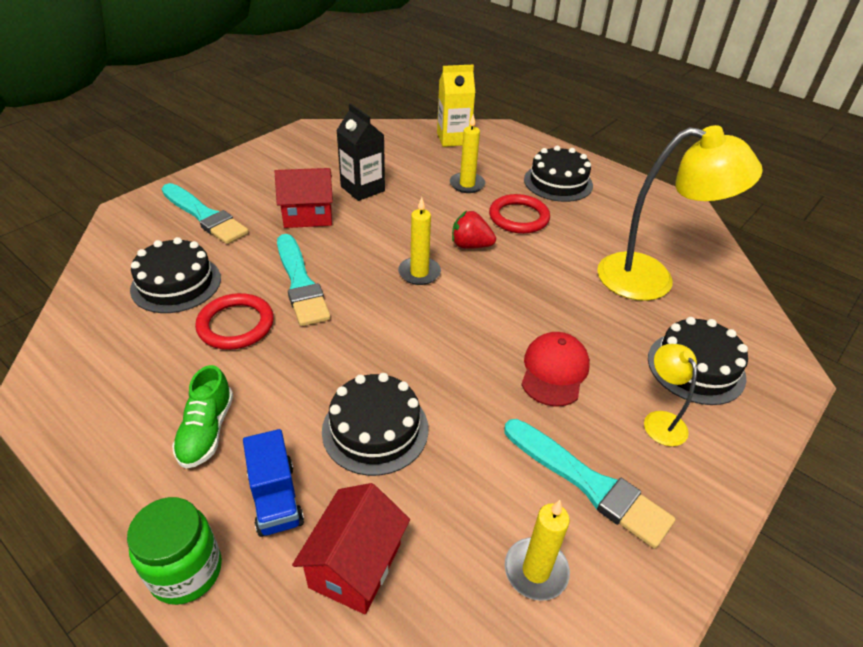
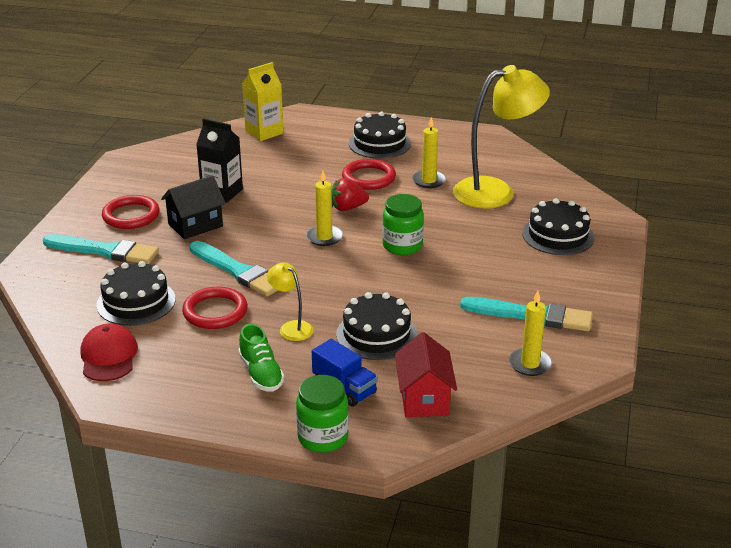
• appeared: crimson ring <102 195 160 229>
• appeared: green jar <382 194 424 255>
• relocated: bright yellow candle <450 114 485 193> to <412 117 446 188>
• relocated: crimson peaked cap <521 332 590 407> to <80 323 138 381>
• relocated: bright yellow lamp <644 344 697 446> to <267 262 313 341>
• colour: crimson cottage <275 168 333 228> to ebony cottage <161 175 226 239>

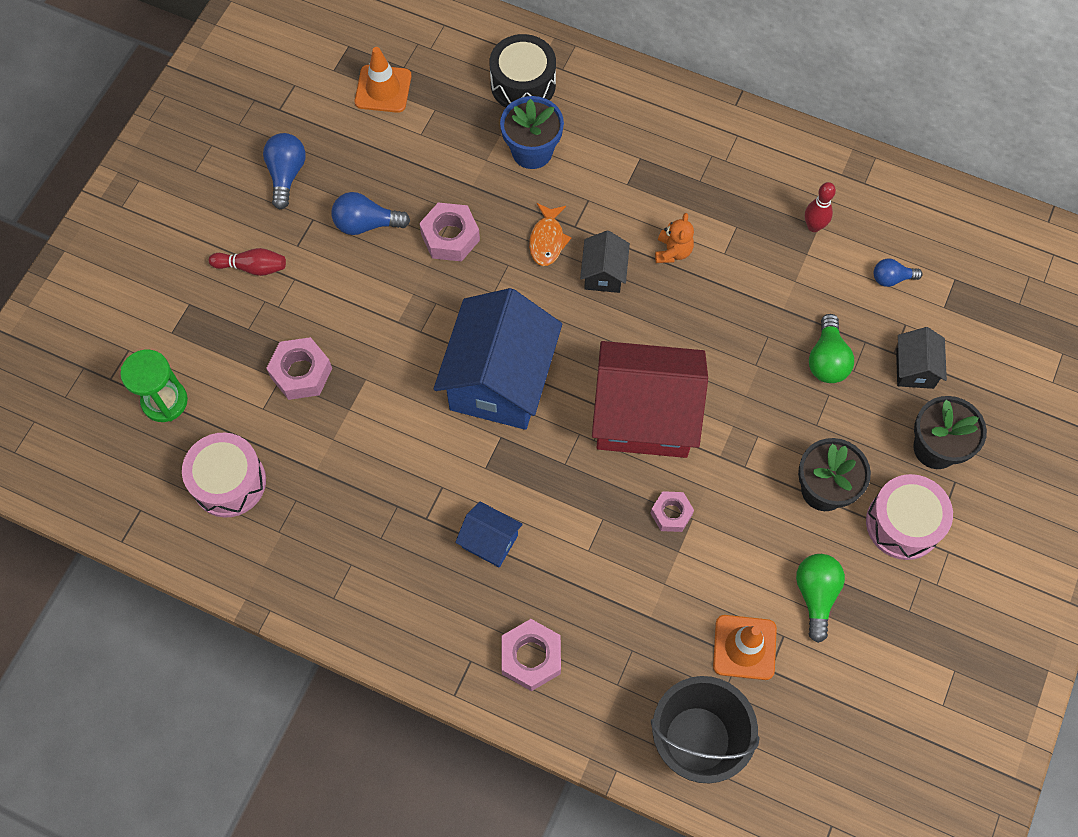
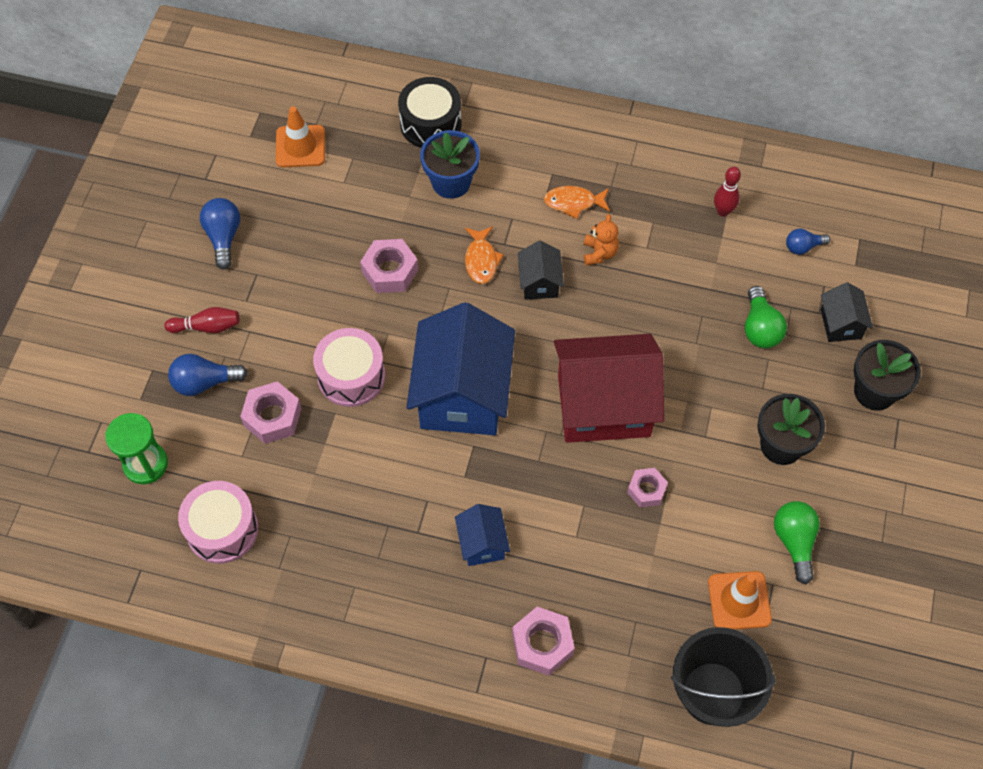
• appeared: bright orange fish <544 186 610 219>
• relocated: cobalt bulb <332 192 410 235> to <168 354 248 396>
• relocated: rose-pink snare drum <866 474 953 560> to <313 328 385 407>
• spun: cobalt cottage <455 501 523 568> = <455 504 510 566> 60 degrees clockwise

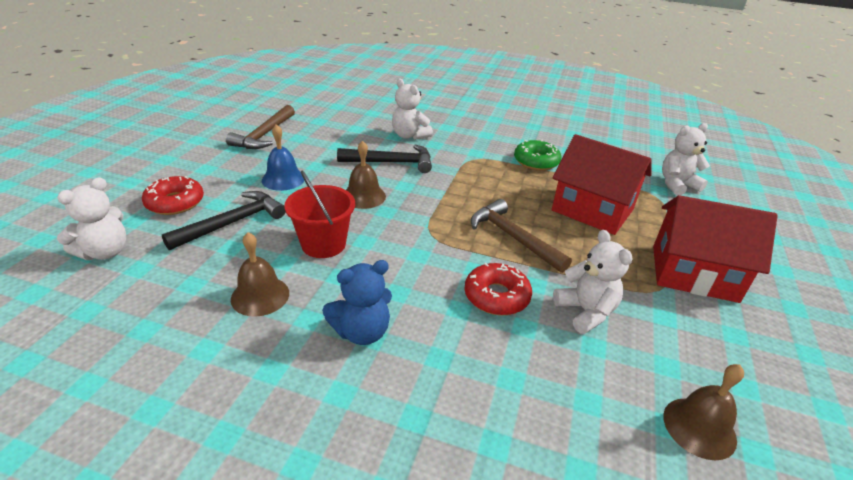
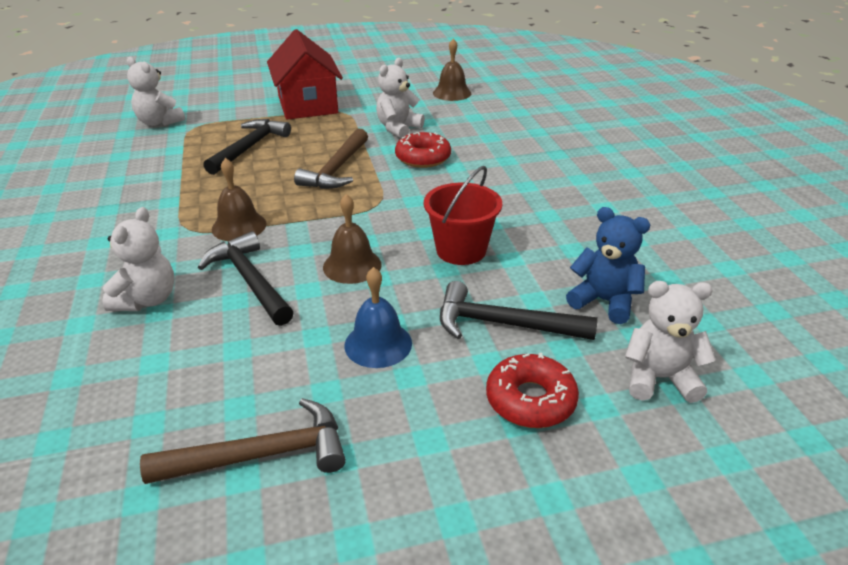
• missing: green doughnut <514 140 561 171>
• relocated: dark brown school bell <231 232 289 317> to <212 158 267 241>
• relocated: cobalt teddy bear <322 260 392 345> to <566 207 650 324>
• exchanged: crimson cottage <552 134 652 235> to ebony carpenter's hammer <203 119 291 175>

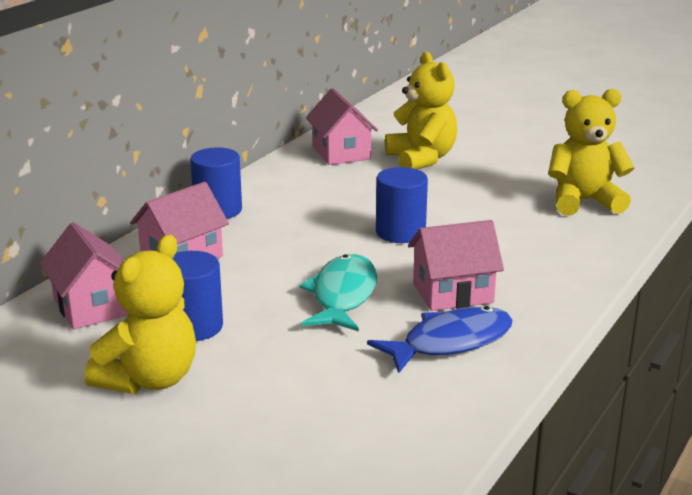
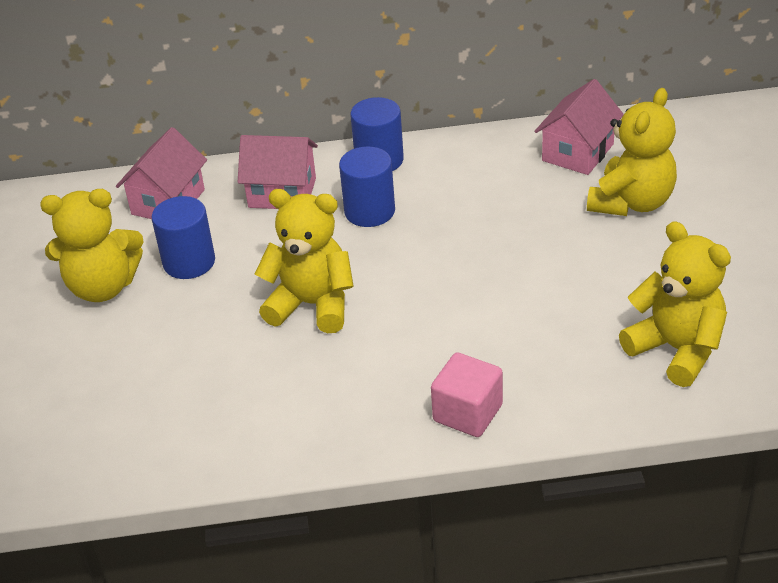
• missing: cobalt fish <367 306 513 373>
• missing: rose-pink cottage <408 220 504 311>
• appeared: rose-pink cube <431 352 503 437>
• relocated: cobalt cylinder shape <376 167 428 243> to <339 147 395 227>
• exchanged: teal fish <299 254 377 331> to bright yellow teddy bear <255 189 354 333>

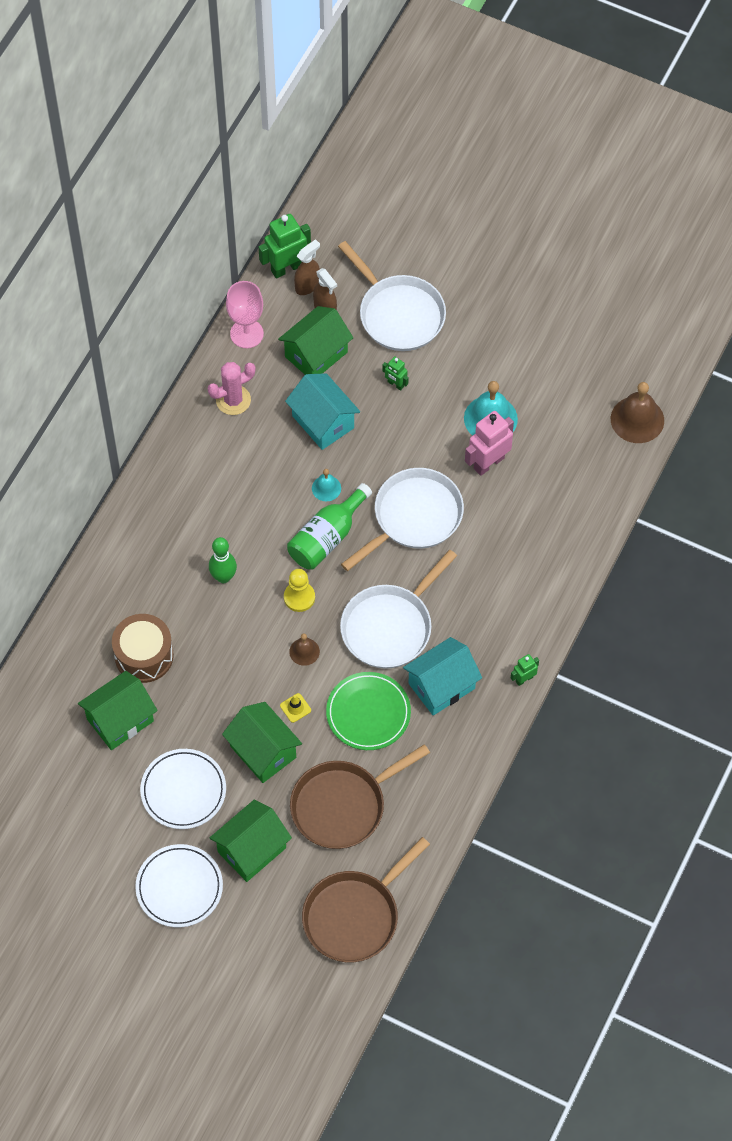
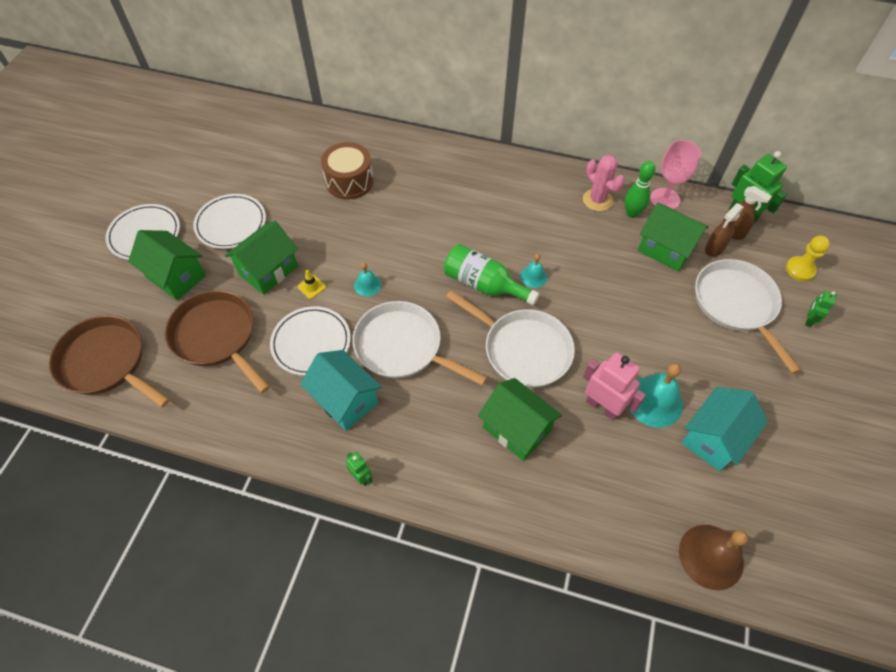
• relocated: green cottage <78 671 158 750> to <478 378 562 461>
• relocated: green tenpin <209 537 237 583> to <625 161 655 218>
• relocated: bright yellow game pawn <284 569 315 612> to <786 236 830 281>
• relocated: teal cottage <285 373 360 450> to <681 387 768 471>
• relocated: green toy robot <382 356 409 391> to <805 291 837 327>
• colour: dark brown school bell <289 633 320 666> to teal school bell <354 263 381 297>
• colour: green flat dish <326 672 411 750> to pure white flat dish <270 306 351 376>
• spun: pure white pan <338 241 446 351> = <695 259 801 374> 120 degrees clockwise

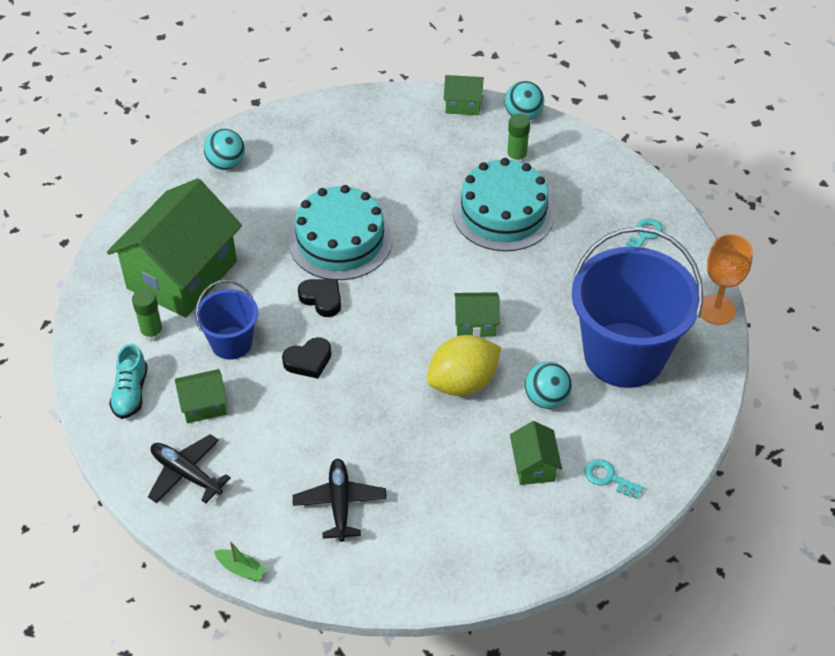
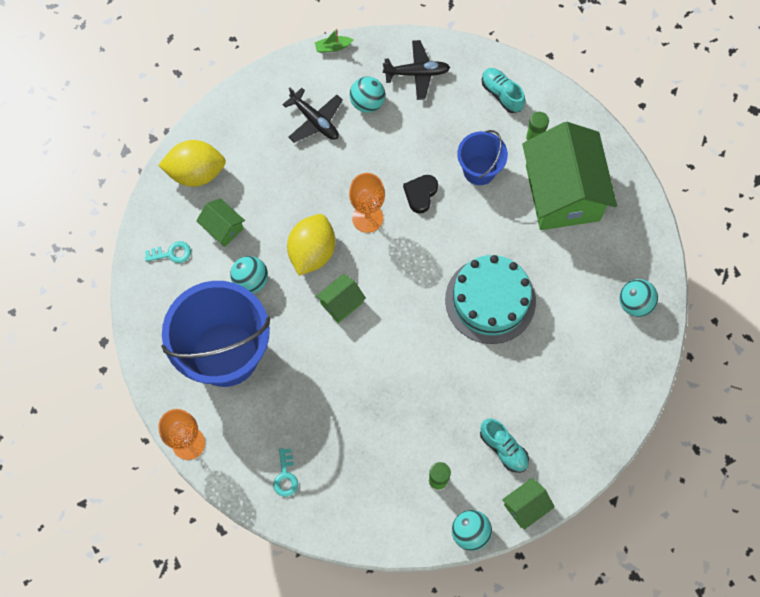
• missing: green cottage <175 369 227 423>
• missing: ebony love heart <298 279 341 317>
• missing: teal layer cake <453 158 555 251>
• appeared: bright yellow toy lemon <158 140 226 187>
• appeared: bright orange chalice <349 173 385 233>
• appeared: teal ball <350 76 385 113>
• appeared: teal sneaker <480 419 529 473>

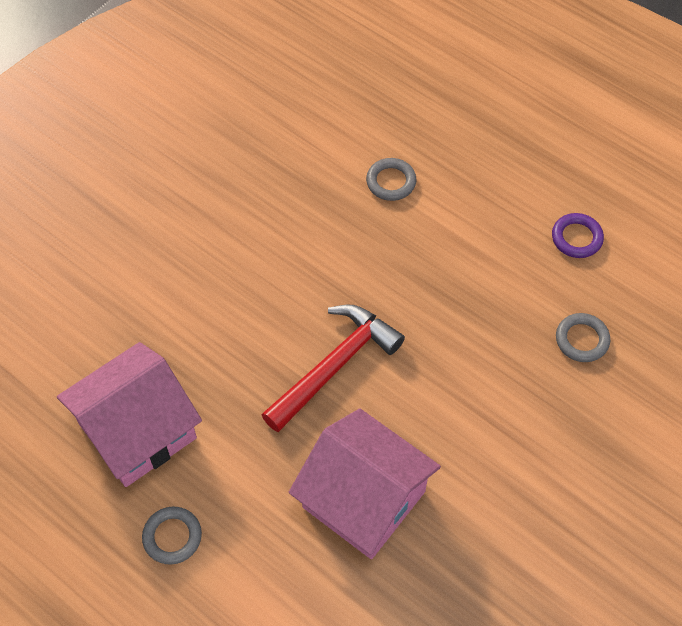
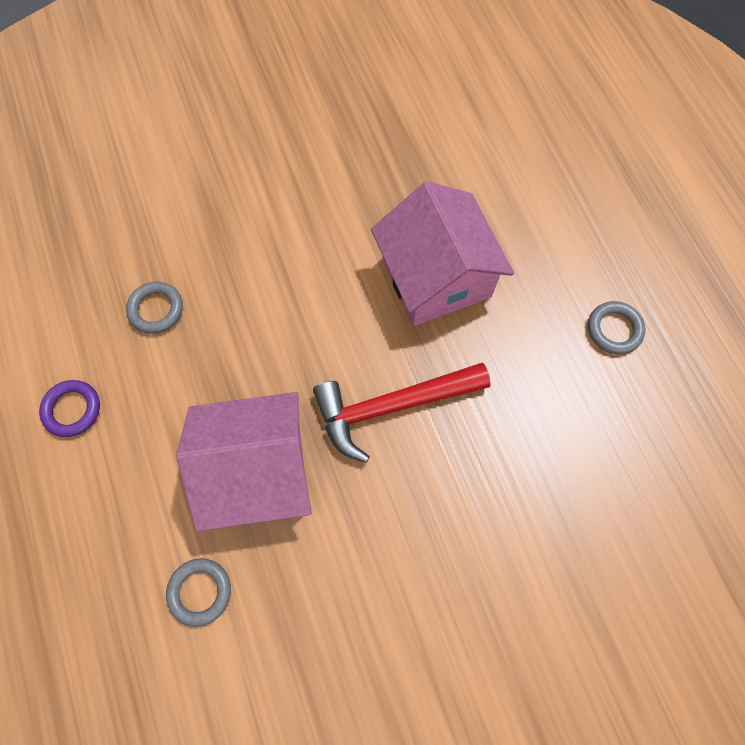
• relocated: rose-pink cottage <57 342 202 487> to <176 392 311 532>

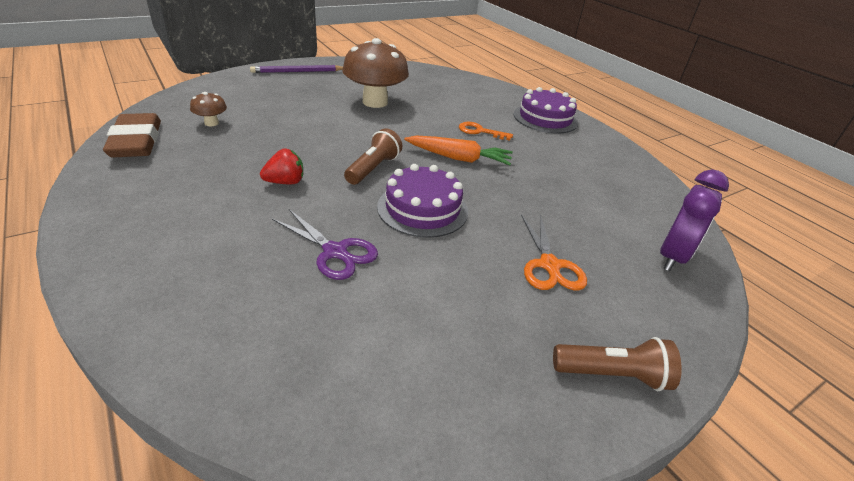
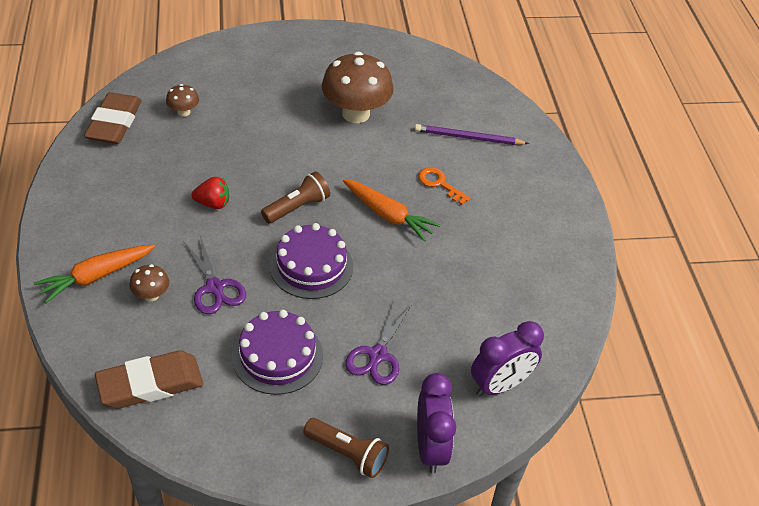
• appeared: bright orange carrot <34 245 155 304>
• appeared: dark brown eraser <95 350 203 409>
• appeared: dark brown toadstool <129 264 169 301>
• appeared: royal purple bedside clock <417 373 456 473>
• relocated: royal purple lead pencil <250 65 343 73> to <415 124 529 145>
• relocated: royal purple layer cake <513 87 578 133> to <232 310 323 395>
• colour: bright orange shears <521 214 587 291> to royal purple shears <345 299 412 385>

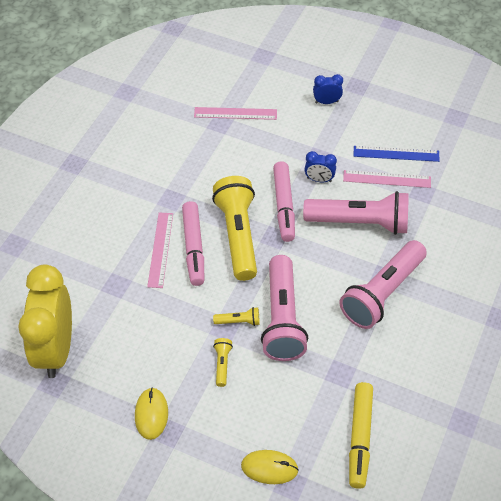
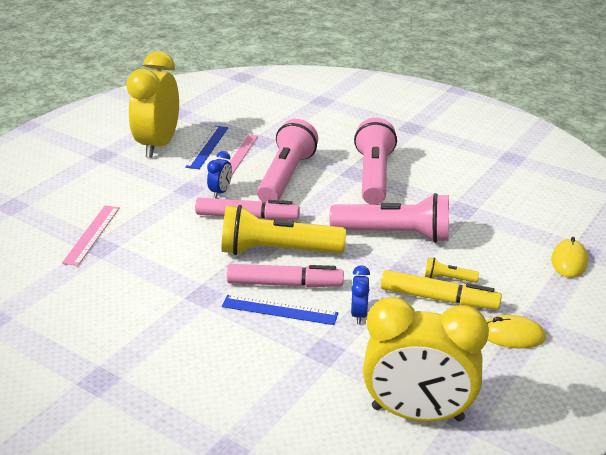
• missing: bright yellow flashlight <213 307 260 326>
• appeared: bright yellow bedside clock <127 51 179 158>
• relocated: cobalt bedside clock <313 74 343 104> to <351 265 370 324>
• relocated: bright yellow marker <349 382 373 489> to <381 270 502 310>
• colour: rose-pink ruler <147 212 173 288> to cobalt ruler <222 295 338 325>
• spun: rose-pink flashlight <339 240 427 329> = <354 118 397 205> 135 degrees counterclockwise

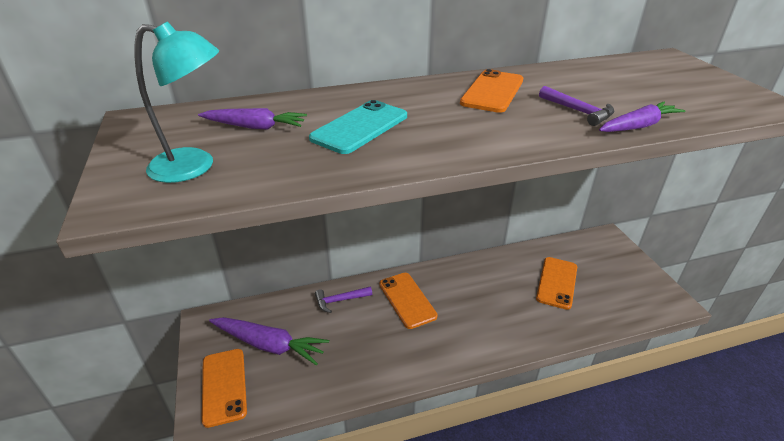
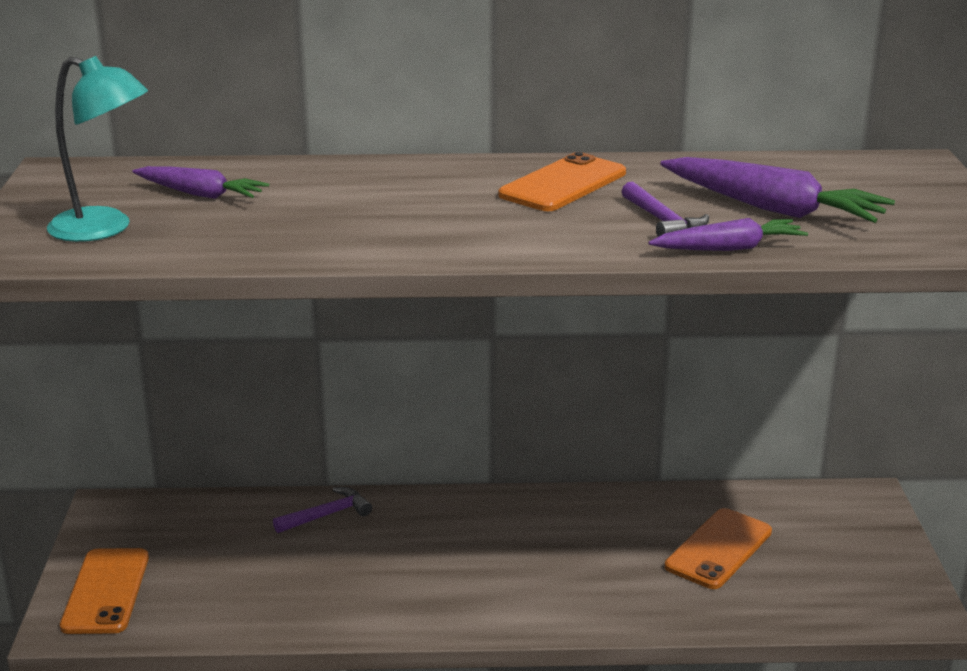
• missing: teal smartphone <309 100 407 154>
• missing: bright orange smartphone <379 273 438 329>
• relocated: royal purple carrot <209 317 329 366> to <660 157 895 223>
• spun: royal purple carpenter's hammer <315 287 372 313> = <273 487 372 533> 150 degrees clockwise

